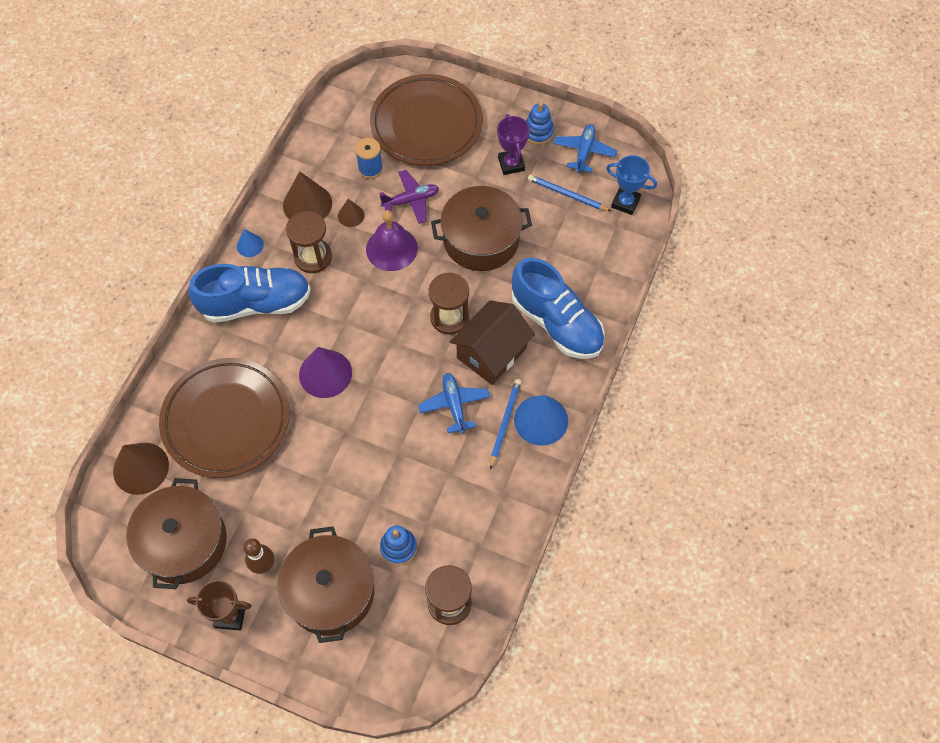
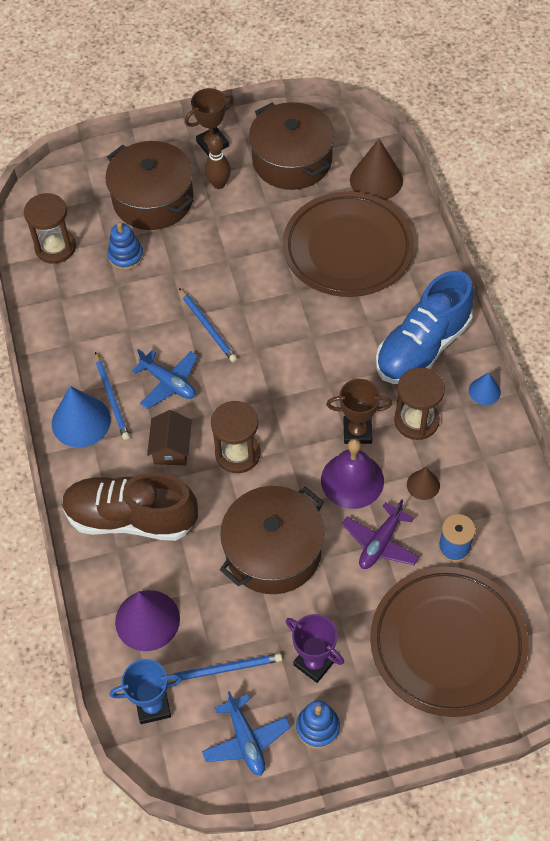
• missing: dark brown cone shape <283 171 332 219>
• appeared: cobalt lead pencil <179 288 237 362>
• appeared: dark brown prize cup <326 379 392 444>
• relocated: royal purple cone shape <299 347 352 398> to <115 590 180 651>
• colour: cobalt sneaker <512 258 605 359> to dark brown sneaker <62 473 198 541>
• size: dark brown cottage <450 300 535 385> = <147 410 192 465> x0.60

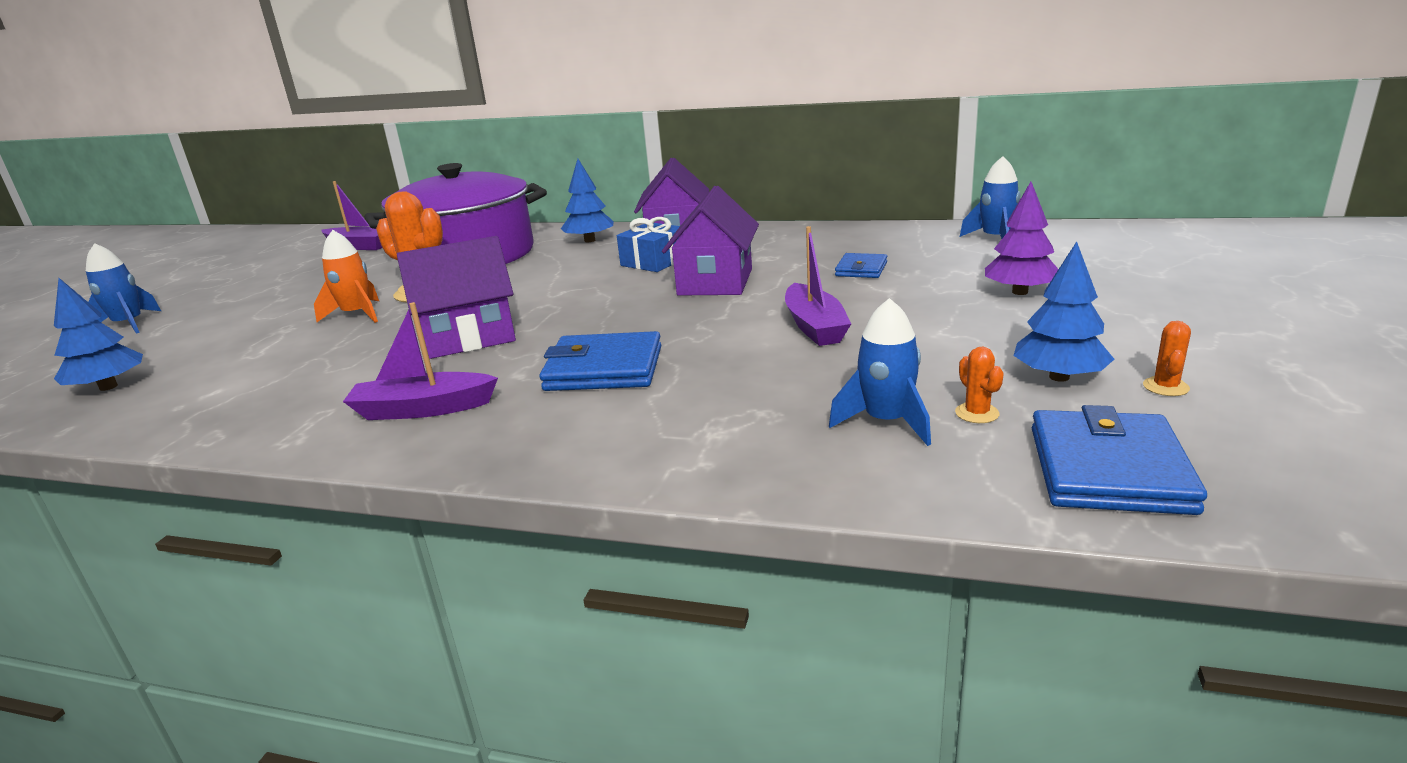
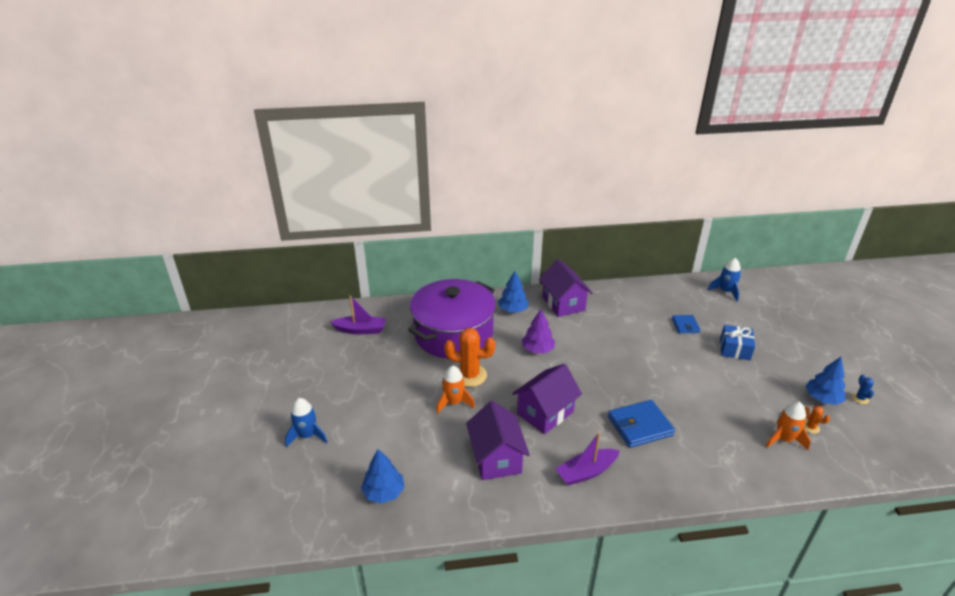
• missing: royal purple toy boat <785 226 851 346>
• missing: cobalt billfold <1032 405 1207 515>
• relocated: cobalt wrapped gift <617 217 680 272> to <720 325 755 360>
• relocated: royal purple cottage <662 186 759 296> to <466 401 530 480>
• relocated: royal purple toy tree <985 182 1058 295> to <522 309 555 354>
• colour: cobalt toy rocket <829 298 931 446> to bright orange toy rocket <766 402 811 450>
• colour: bright orange cactus <1143 321 1191 396> to cobalt cactus <852 375 874 404>

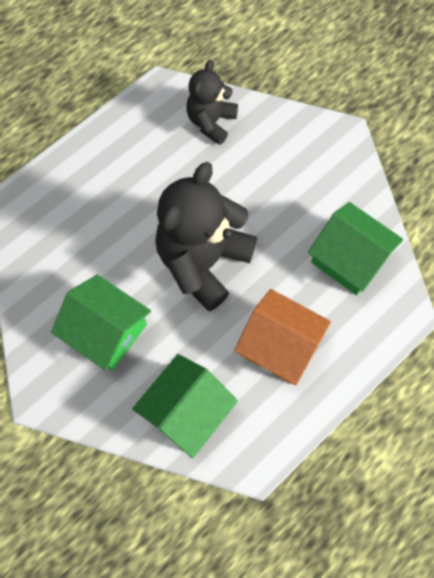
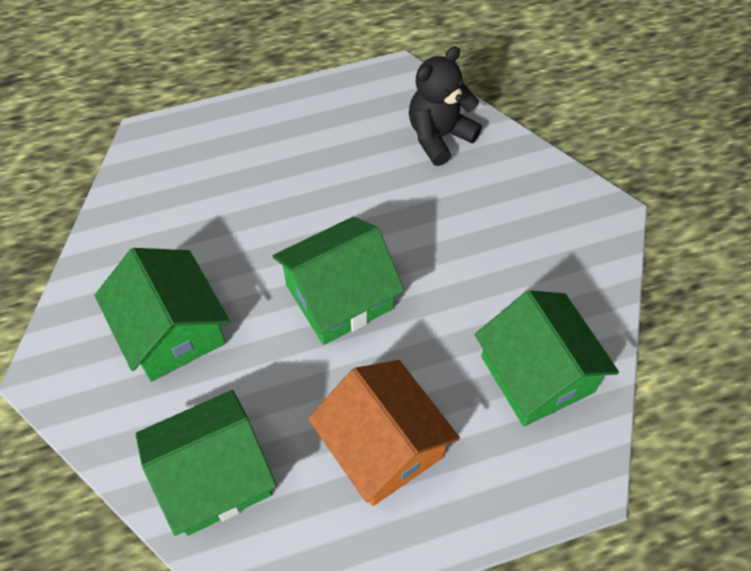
• exchanged: ebony teddy bear <155 162 257 311> to green cottage <273 216 405 345>

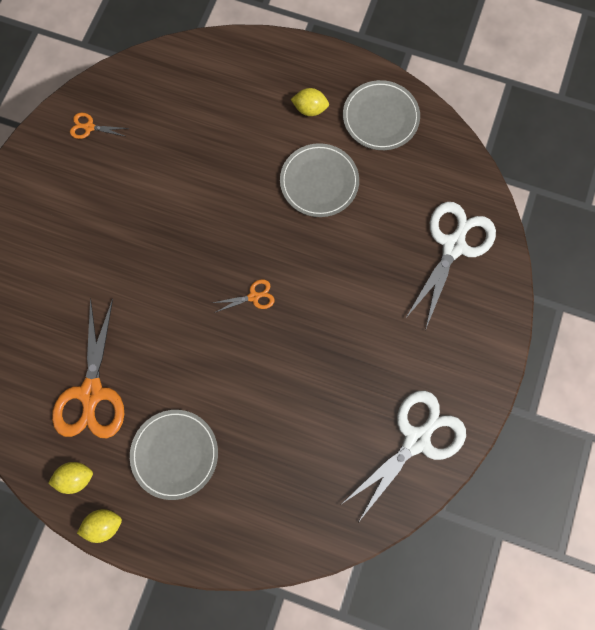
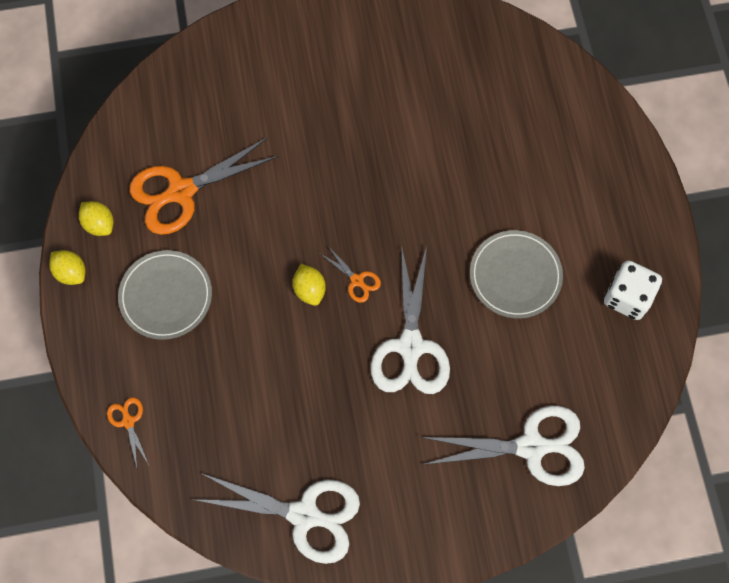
• appeared: pure white shears <371 245 450 394>
• relocated: bright orange shears <70 113 129 139> to <107 397 149 467>
• relocated: bright yellow toy lemon <291 88 329 116> to <293 264 326 306>
• exchanged: grey flat dish <343 80 420 150> to pure white game die <604 260 662 320>

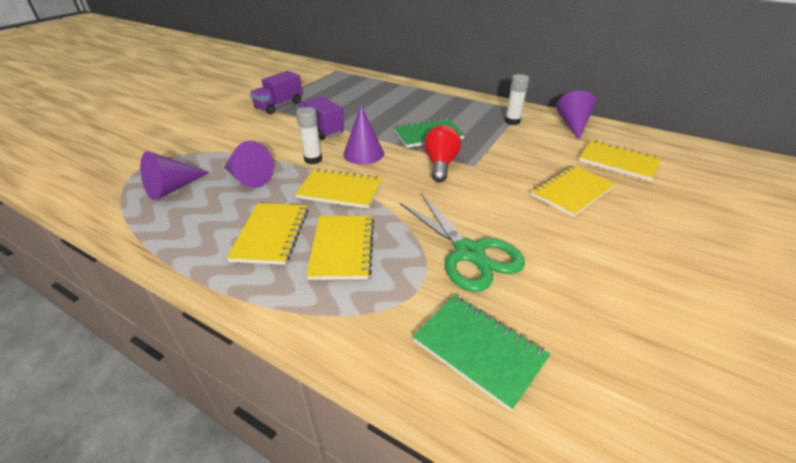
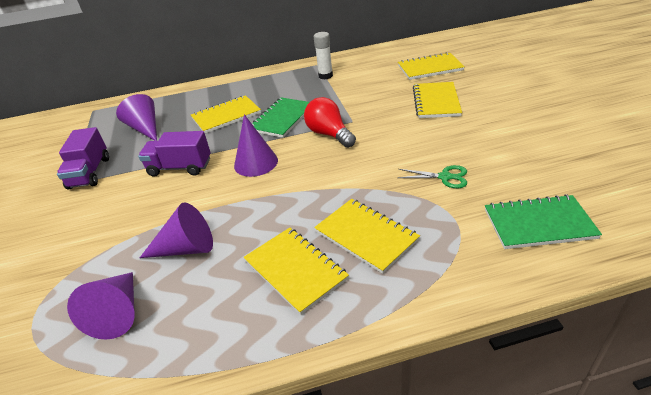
• missing: pure white stick of glue <296 107 322 164>
• relocated: bright yellow notebook <295 168 382 209> to <191 95 261 134>
• relocated: royal purple cone shape <556 90 596 140> to <116 94 157 141>
• size: green shears <400 193 525 292> = <397 165 467 188> x0.50

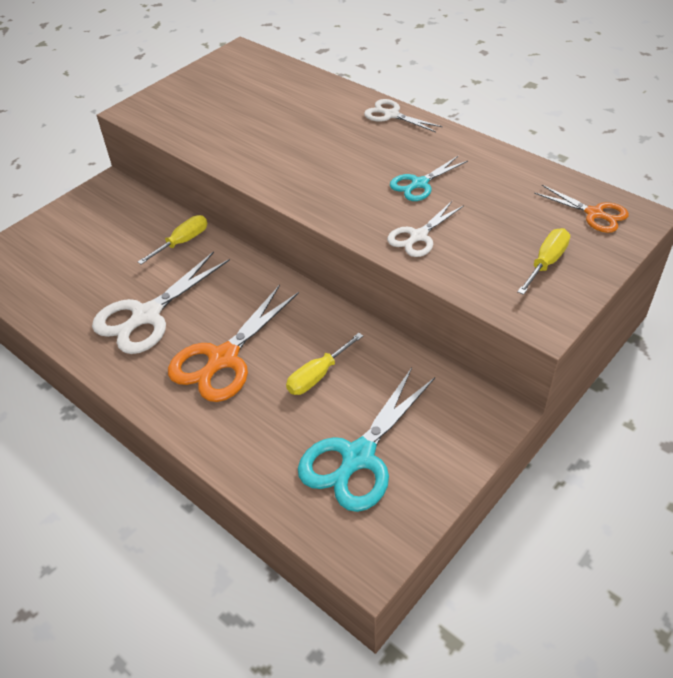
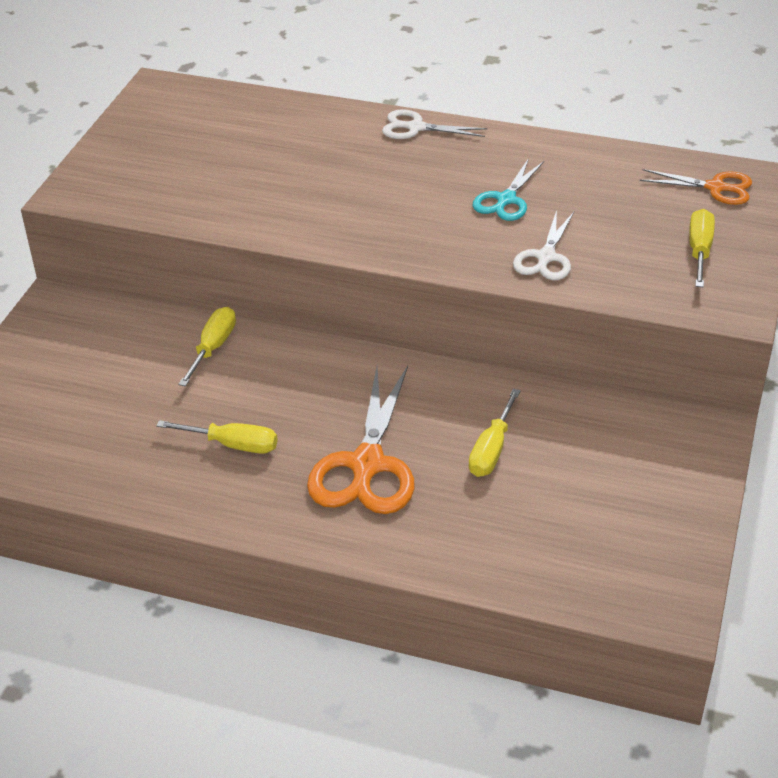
• missing: teal shears <298 368 435 512>
• exchanged: pure white shears <92 251 230 354> to bright yellow hand screwdriver <156 420 278 454>

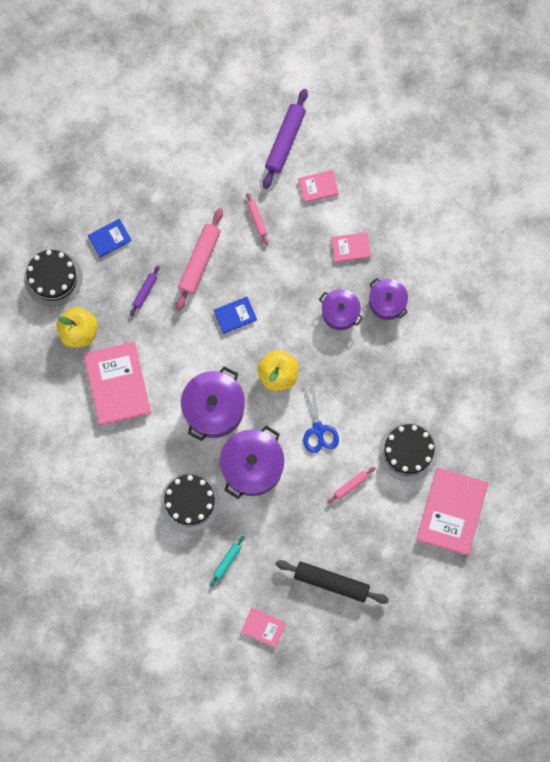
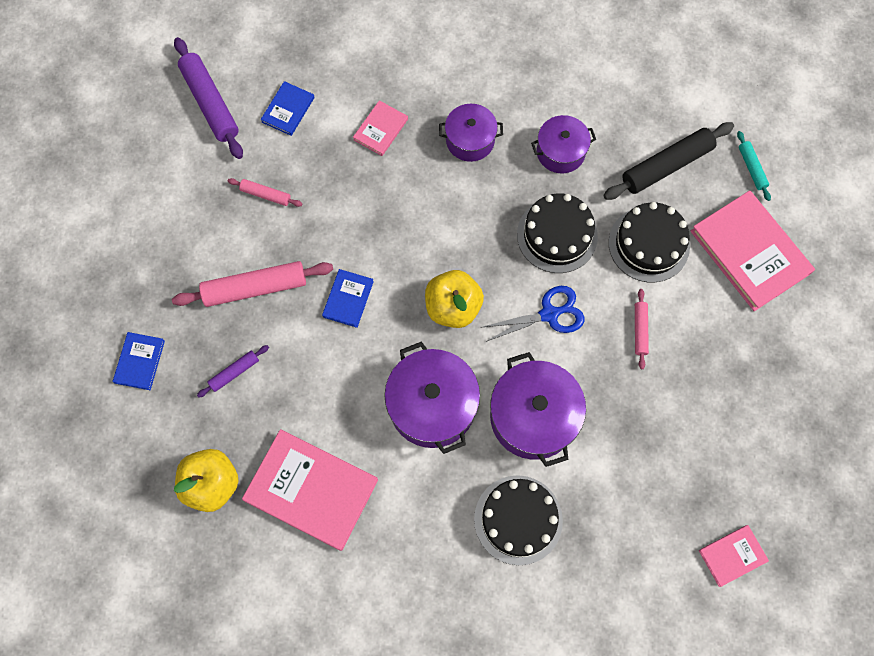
• relocated: ebony layer cake <24 250 82 306> to <517 193 598 273>
• relocated: teal pastry roller <210 536 245 587> to <737 131 771 201>
• relocated: ebony pastry roller <275 560 389 604> to <603 122 734 200>
• relocated: royal purple cooking pot <319 289 363 330> to <531 115 596 173>
• colour: rose-pink hardback <298 170 339 203> to cobalt hardback <261 81 315 136>
• spun: royal purple pastry roller <130 266 160 316> = <197 345 269 398> 75 degrees clockwise
• spun: rose-pink pastry roller <175 208 223 311> = <172 261 333 307> 75 degrees counterclockwise
• spun: cobalt shears <302 381 339 453> = <483 286 585 342> 45 degrees counterclockwise

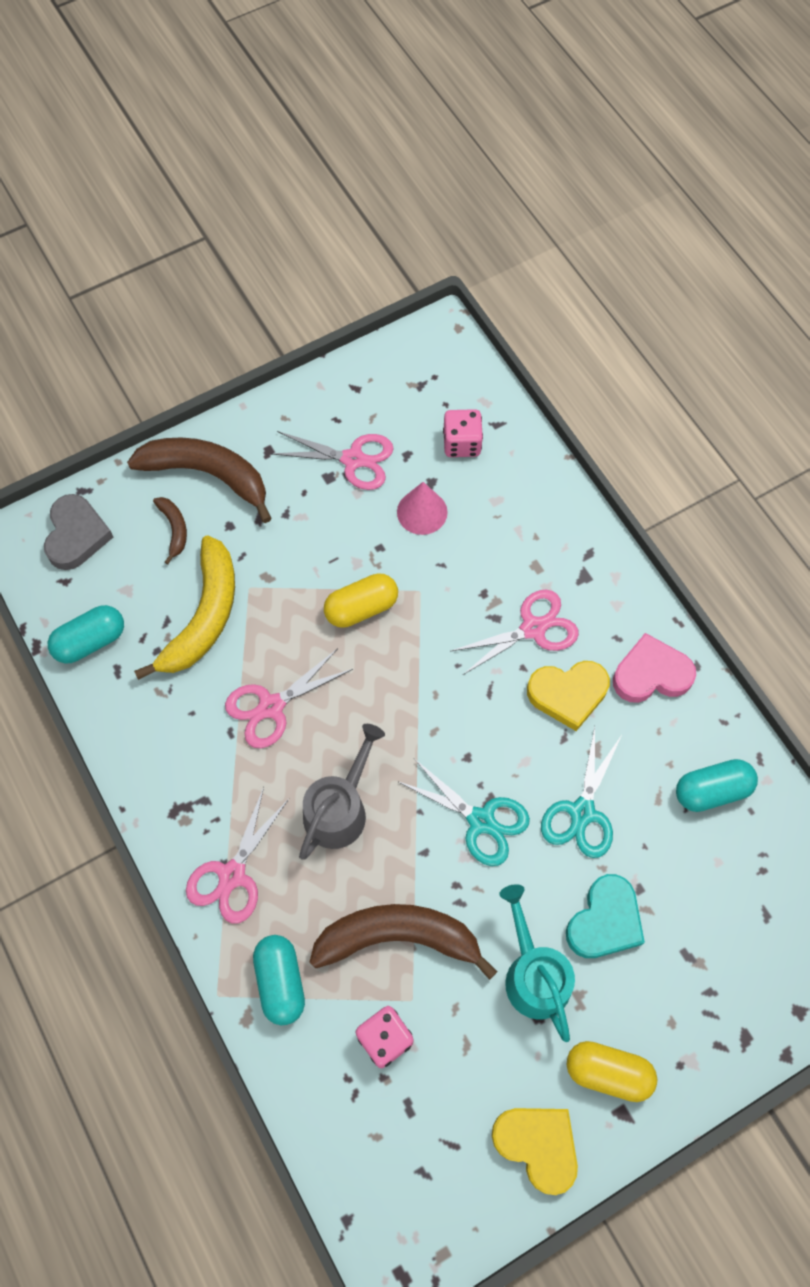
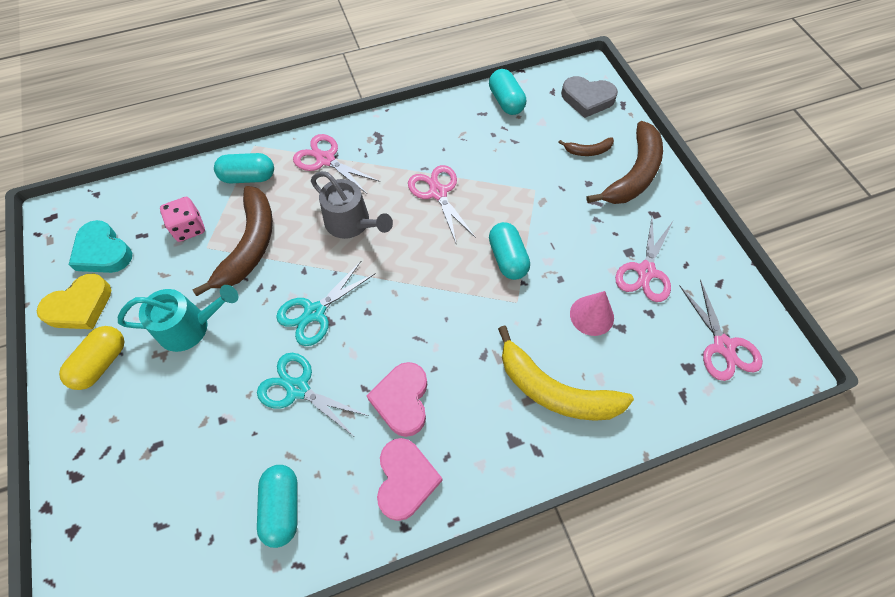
• missing: rose-pink game die <443 409 483 457>
• relocated: bright yellow banana fruit <134 536 235 680> to <498 325 634 421>
• relocated: rose-pink shears <451 590 579 675> to <680 279 763 381>
• relocated: teal love heart <566 874 645 958> to <69 220 132 273>
• colour: bright yellow pill shape <324 573 398 628> to teal pill shape <489 222 530 280>
• colour: bright yellow love heart <527 661 610 731> to rose-pink love heart <367 362 427 437>

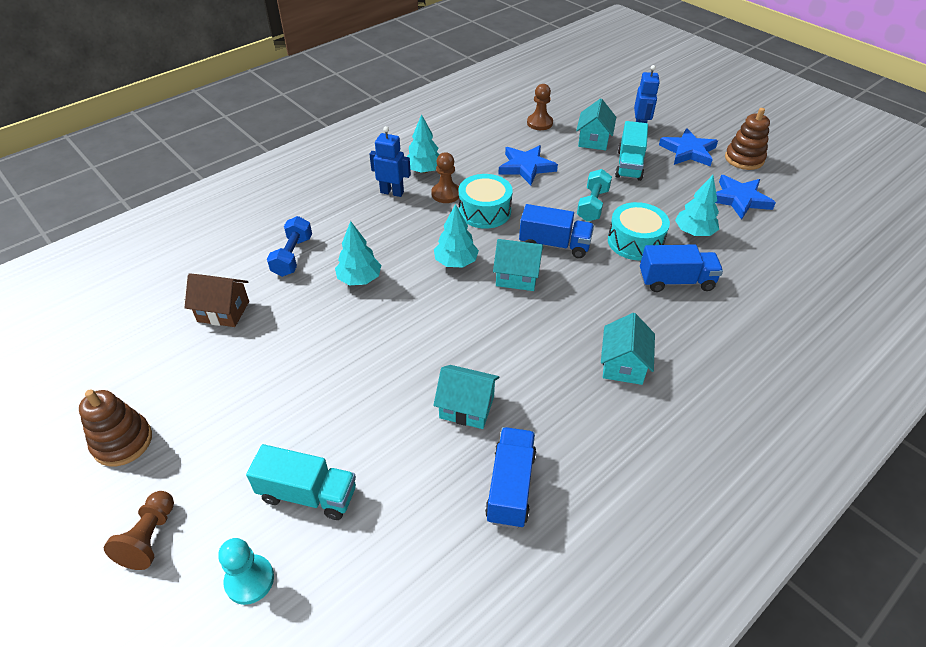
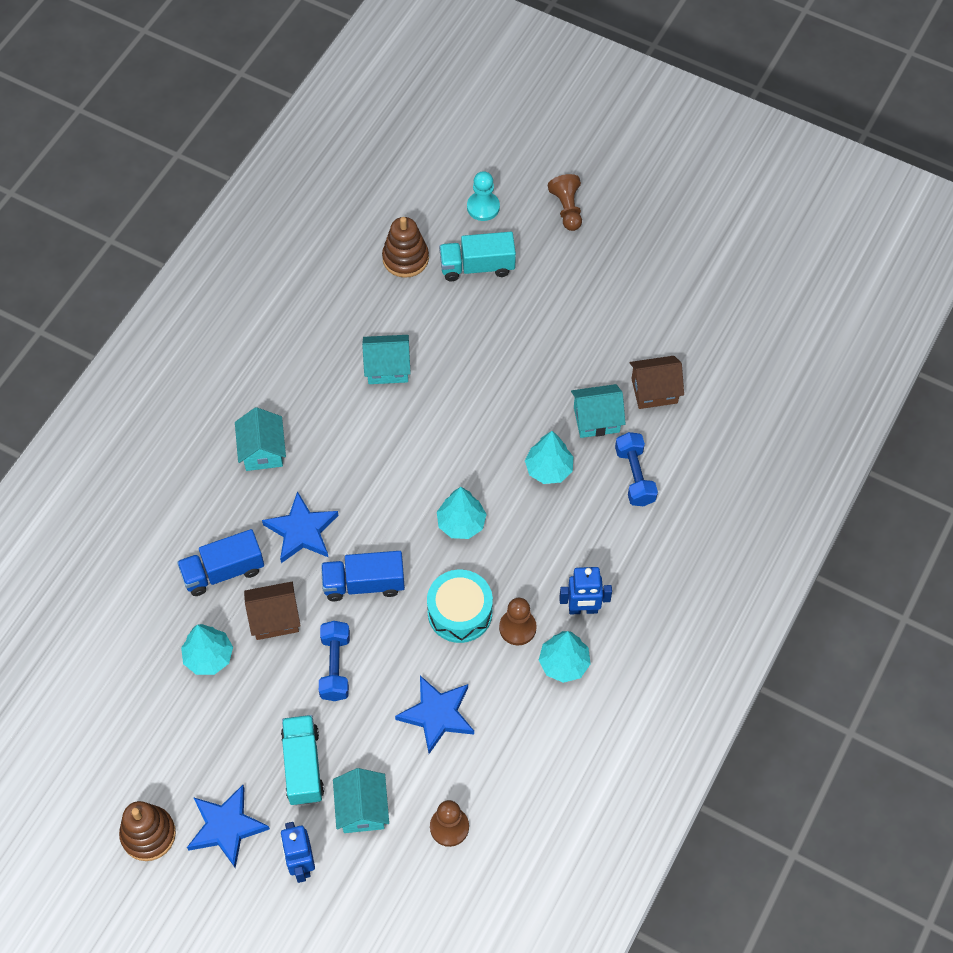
• missing: cobalt truck <485 427 537 529>
• relocated: dark brown stacking toy <79 389 152 466> to <382 217 429 278>
• relocated: teal cottage <493 239 543 291> to <571 384 626 438>
• relocated: cobalt star shape <715 175 776 220> to <262 491 339 563>
• exchanged: teal snare drum <608 202 670 260> to dark brown cottage <244 582 301 640>
• colour: teal free weight <577 169 612 222> to cobalt free weight <319 621 350 701>

